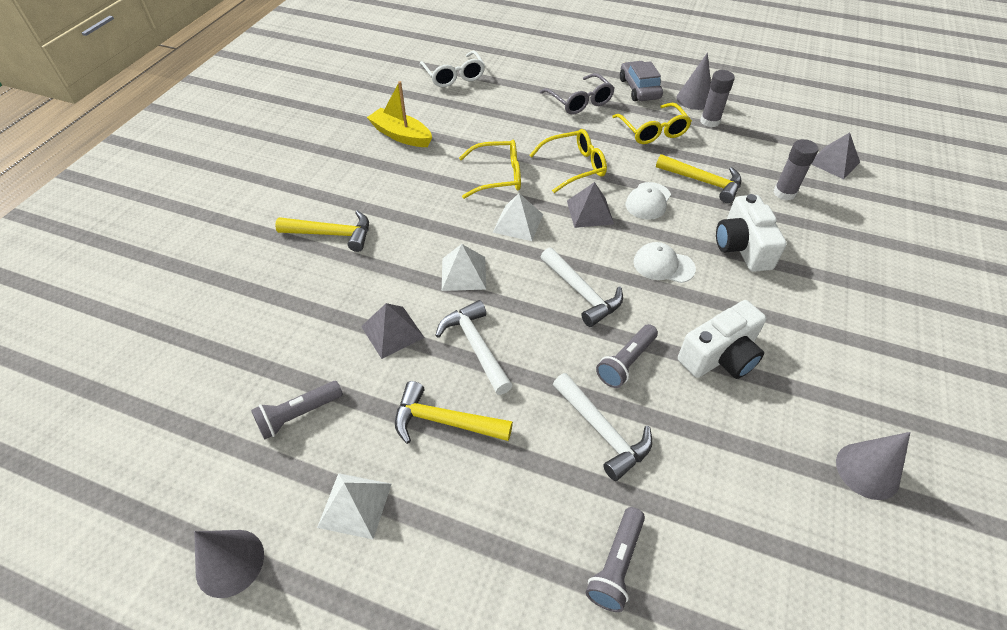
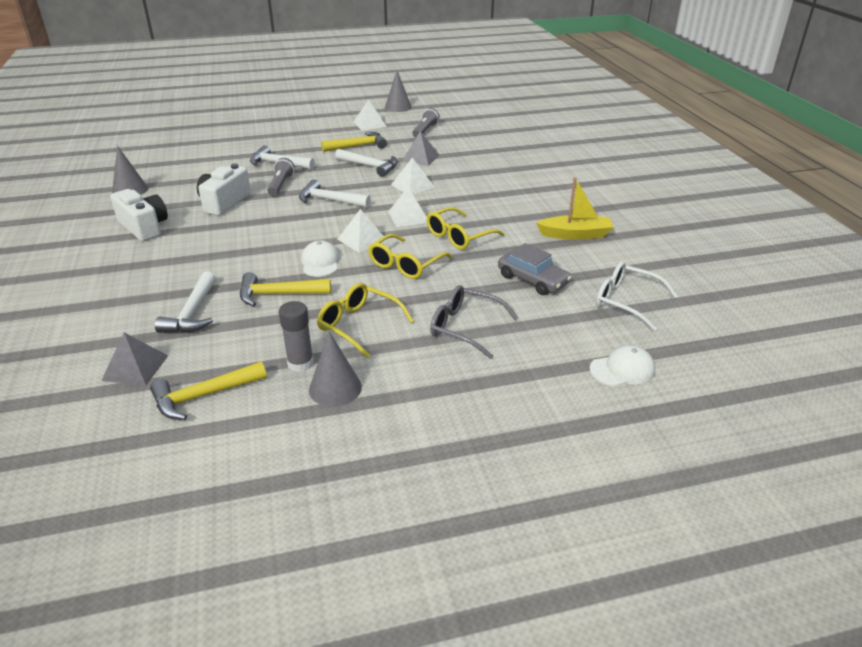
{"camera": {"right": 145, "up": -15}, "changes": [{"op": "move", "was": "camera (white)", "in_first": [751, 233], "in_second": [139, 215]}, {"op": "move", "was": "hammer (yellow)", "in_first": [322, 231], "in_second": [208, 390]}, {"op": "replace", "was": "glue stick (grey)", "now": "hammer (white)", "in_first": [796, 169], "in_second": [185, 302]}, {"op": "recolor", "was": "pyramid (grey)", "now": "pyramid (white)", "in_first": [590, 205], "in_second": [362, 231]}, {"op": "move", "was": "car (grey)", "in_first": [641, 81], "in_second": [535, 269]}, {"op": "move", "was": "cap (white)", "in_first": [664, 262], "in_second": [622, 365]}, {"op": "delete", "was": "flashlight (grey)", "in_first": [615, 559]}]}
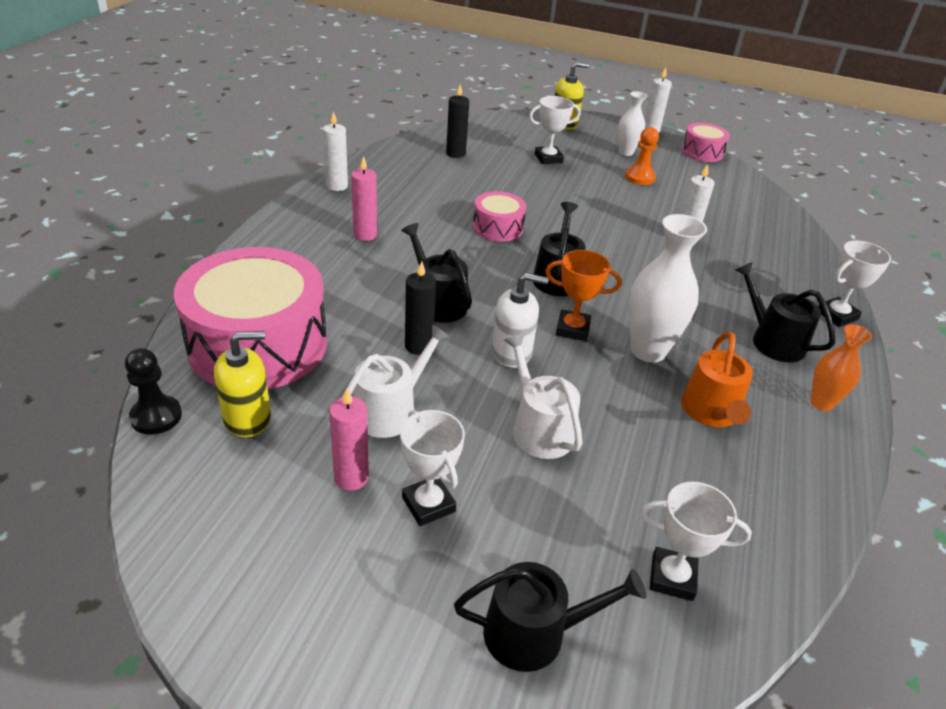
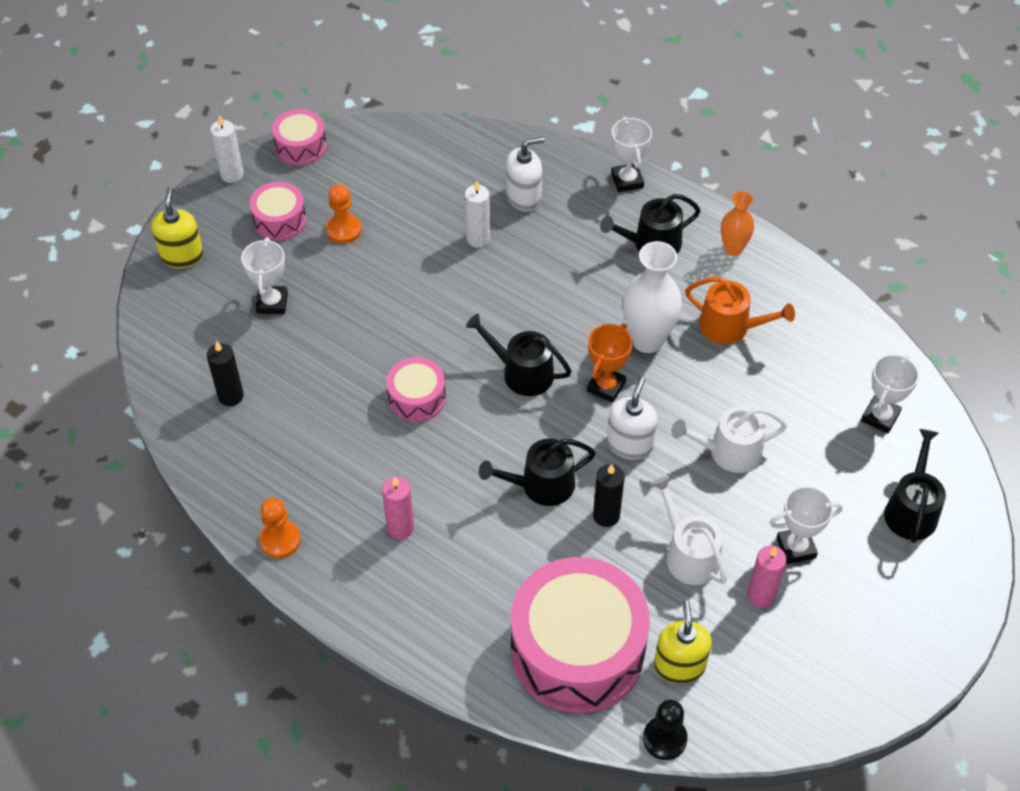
{"camera": {"right": -70, "up": 15}, "changes": [{"op": "replace", "was": "vase (white)", "now": "drum (pink)", "in_first": [632, 123], "in_second": [278, 211]}, {"op": "replace", "was": "candle (white)", "now": "pawn (orange)", "in_first": [335, 151], "in_second": [280, 528]}, {"op": "insert", "now": "soap dispenser (white)", "in_second": [525, 174]}]}
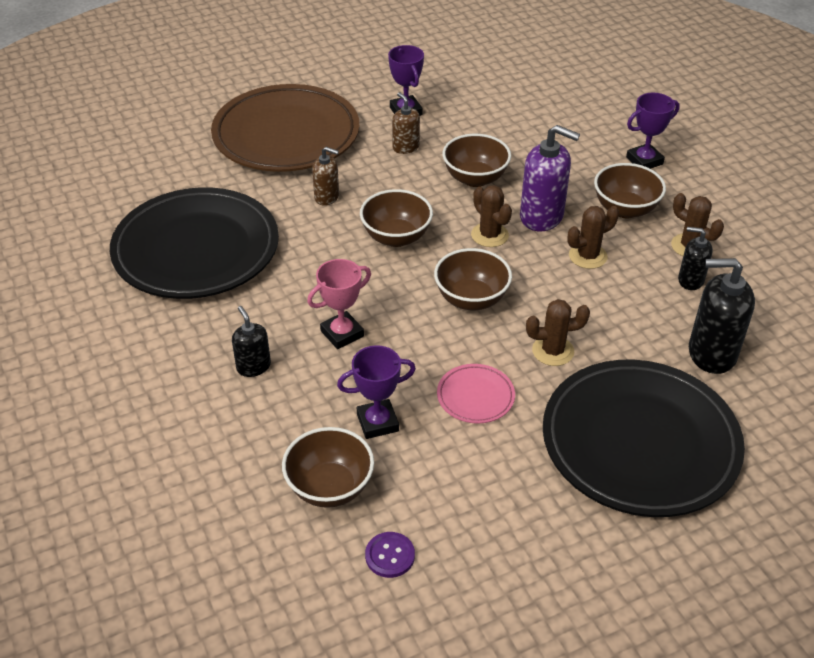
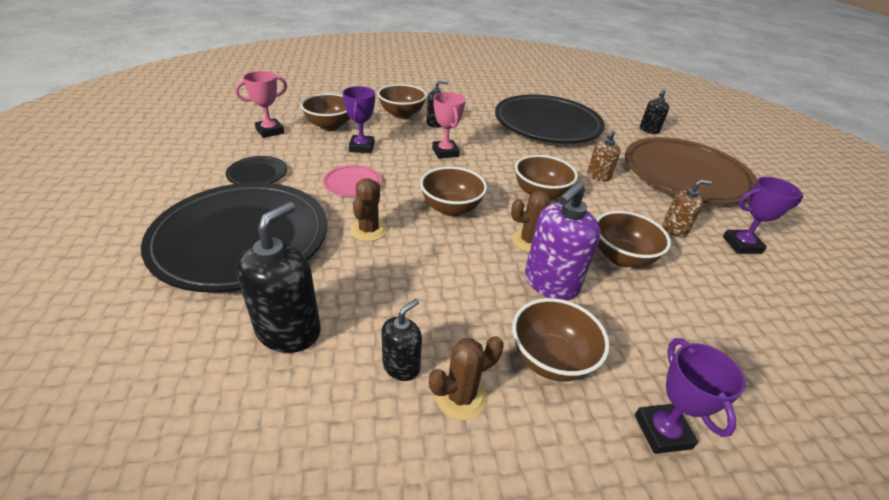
{"camera": {"right": 105, "up": -5}, "changes": [{"op": "insert", "now": "plate (black)", "in_second": [256, 170]}, {"op": "replace", "was": "button (purple)", "now": "trophy (pink)", "in_first": [390, 555], "in_second": [261, 104]}, {"op": "insert", "now": "bowl (brown)", "in_second": [402, 101]}, {"op": "insert", "now": "soap dispenser (black)", "in_second": [654, 112]}, {"op": "delete", "was": "cactus (brown)", "in_first": [593, 237]}]}
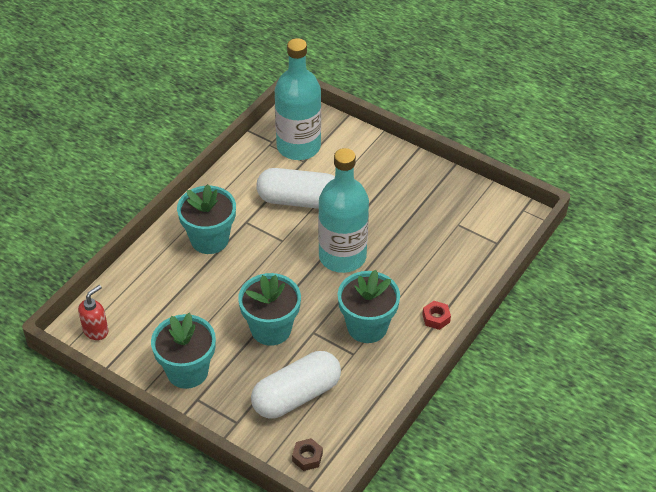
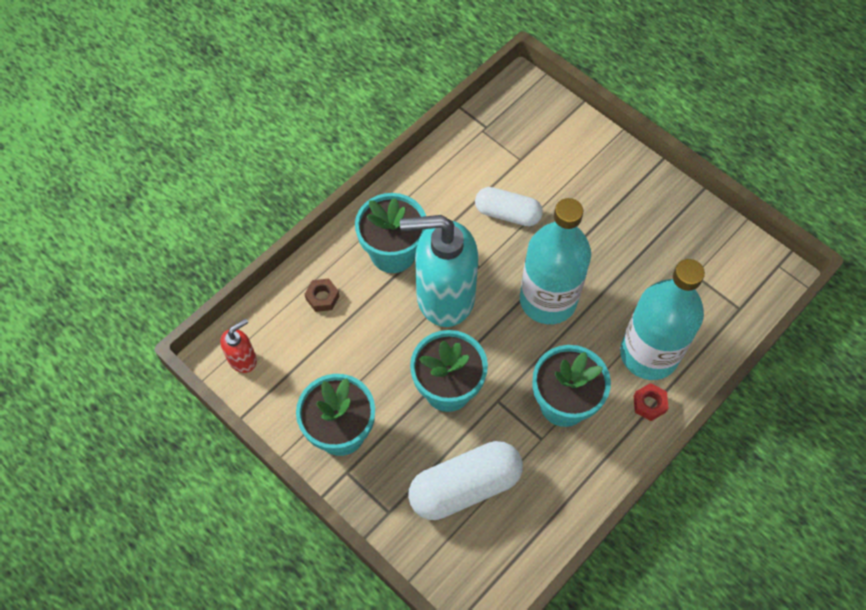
{"camera": {"right": 10, "up": 15}, "changes": [{"op": "move", "was": "nut (brown)", "in_first": [307, 454], "in_second": [322, 295]}, {"op": "insert", "now": "soap dispenser (turquoise)", "in_second": [439, 271]}, {"op": "resize", "was": "capsule (white)", "in_first": [295, 188], "in_second": [509, 206], "ratio": 0.66}, {"op": "move", "was": "bottle (turquoise)", "in_first": [298, 99], "in_second": [662, 319]}]}
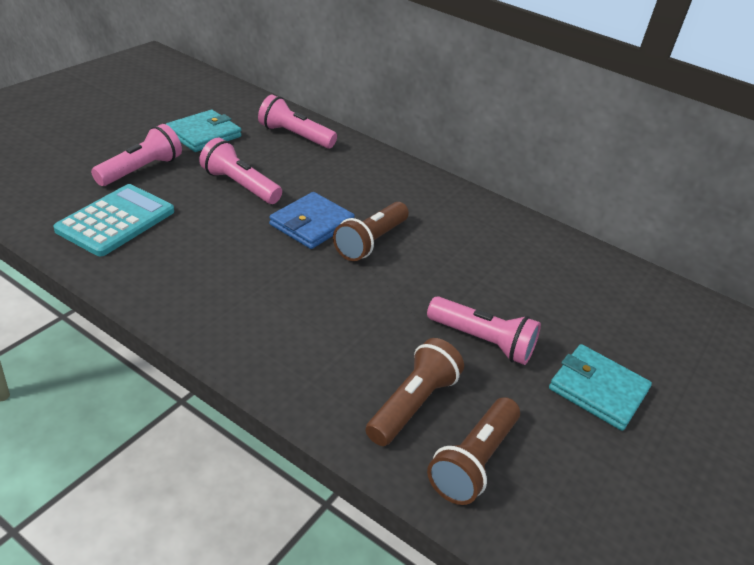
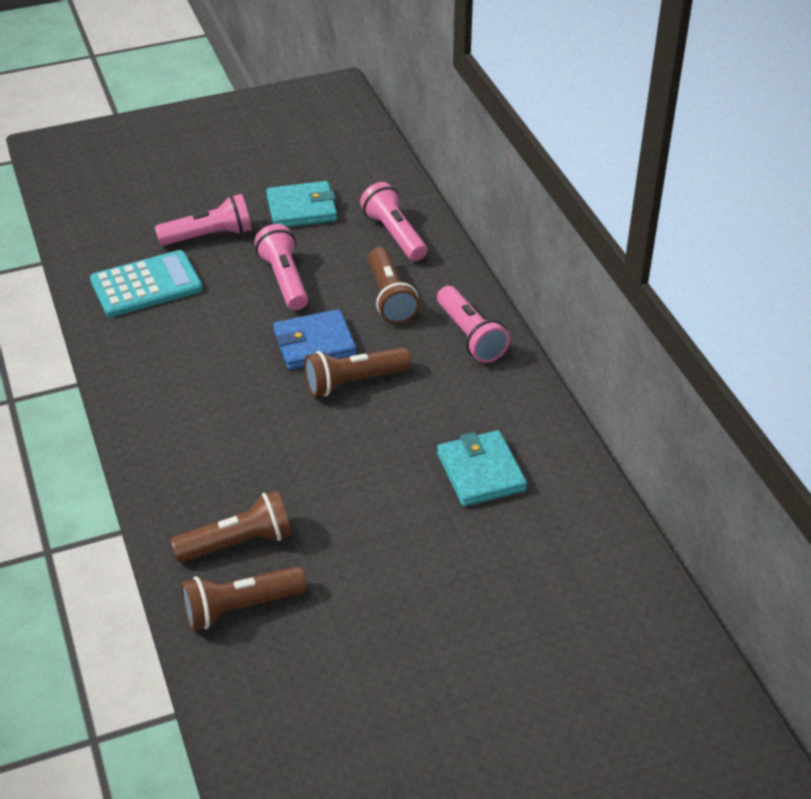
{"camera": {"right": 40, "up": 5}, "changes": [{"op": "insert", "now": "flashlight (brown)", "in_second": [394, 285]}, {"op": "move", "was": "flashlight (pink)", "in_first": [484, 330], "in_second": [473, 324]}, {"op": "move", "was": "wallet (turquoise)", "in_first": [600, 387], "in_second": [482, 468]}]}
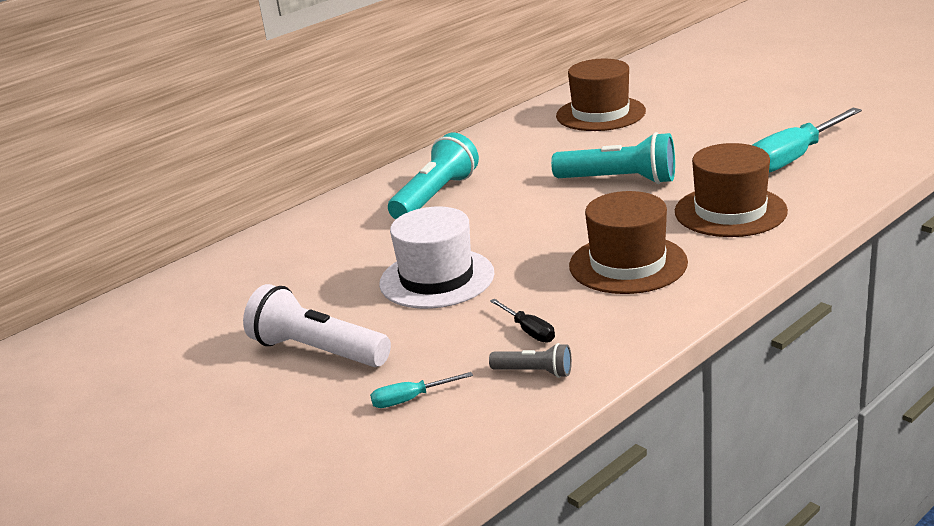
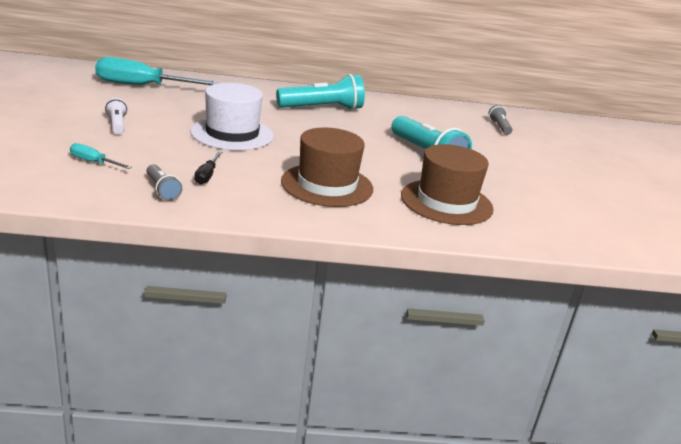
{"camera": {"right": 35, "up": 0}, "changes": [{"op": "move", "was": "screwdriver (turquoise)", "in_first": [807, 139], "in_second": [157, 71]}, {"op": "resize", "was": "flashlight (white)", "in_first": [317, 325], "in_second": [116, 116], "ratio": 0.51}, {"op": "replace", "was": "hat (brown)", "now": "flashlight (grey)", "in_first": [601, 95], "in_second": [501, 120]}]}
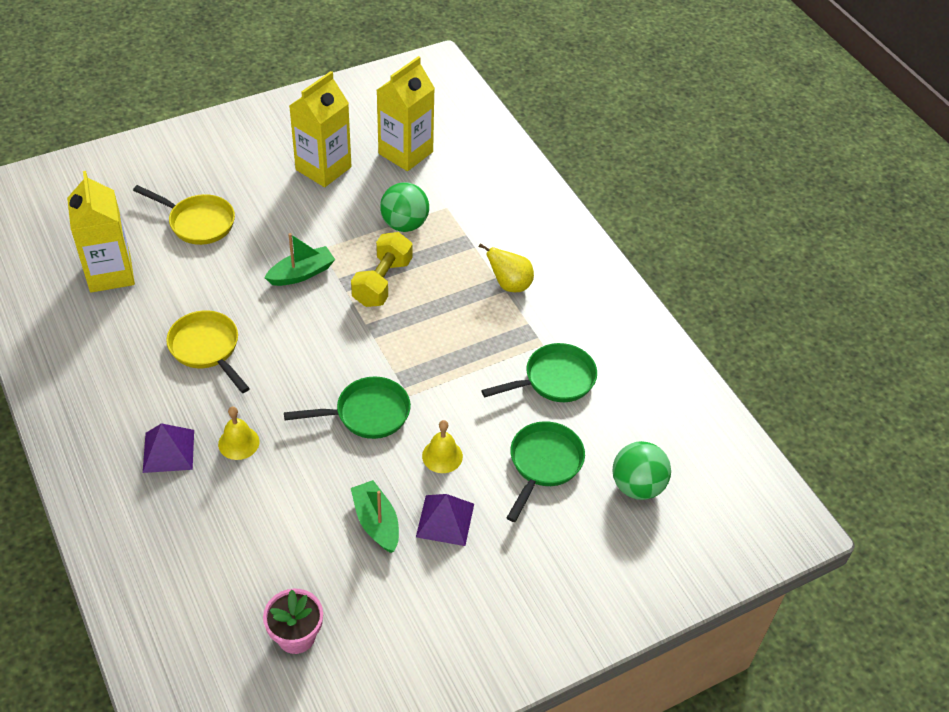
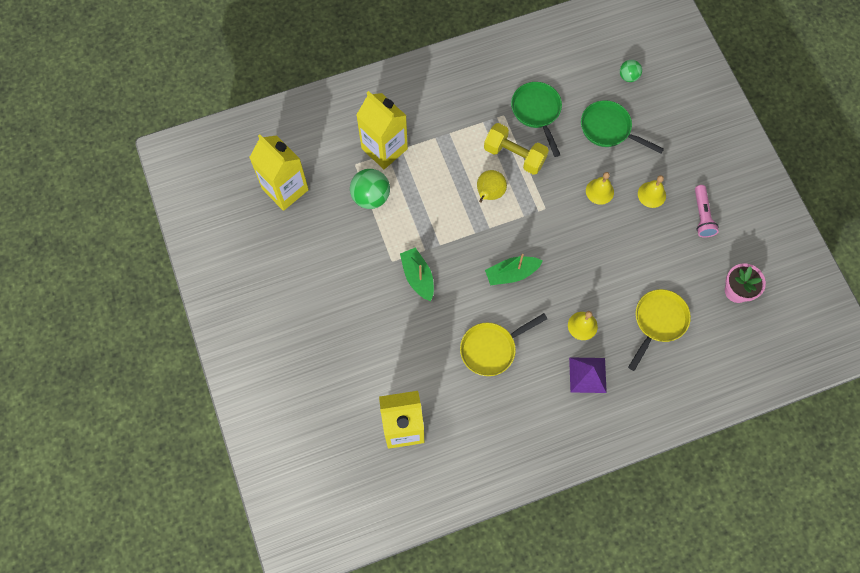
{"camera": {"right": -80, "up": 20}, "changes": [{"op": "move", "was": "carton (yellow)", "in_first": [320, 129], "in_second": [382, 130]}, {"op": "move", "was": "pear (yellow)", "in_first": [506, 268], "in_second": [492, 186]}, {"op": "move", "was": "dumbbell (yellow)", "in_first": [381, 269], "in_second": [516, 149]}, {"op": "move", "was": "boat (green)", "in_first": [375, 516], "in_second": [514, 269]}, {"op": "resize", "was": "ball (green)", "in_first": [642, 470], "in_second": [631, 71], "ratio": 0.58}, {"op": "move", "was": "pan (yellow)", "in_first": [184, 215], "in_second": [659, 330]}, {"op": "replace", "was": "pyramid (purple)", "now": "bell (yellow)", "in_first": [445, 520], "in_second": [652, 191]}, {"op": "insert", "now": "flashlight (pink)", "in_second": [707, 211]}, {"op": "delete", "was": "pan (green)", "in_first": [347, 408]}]}
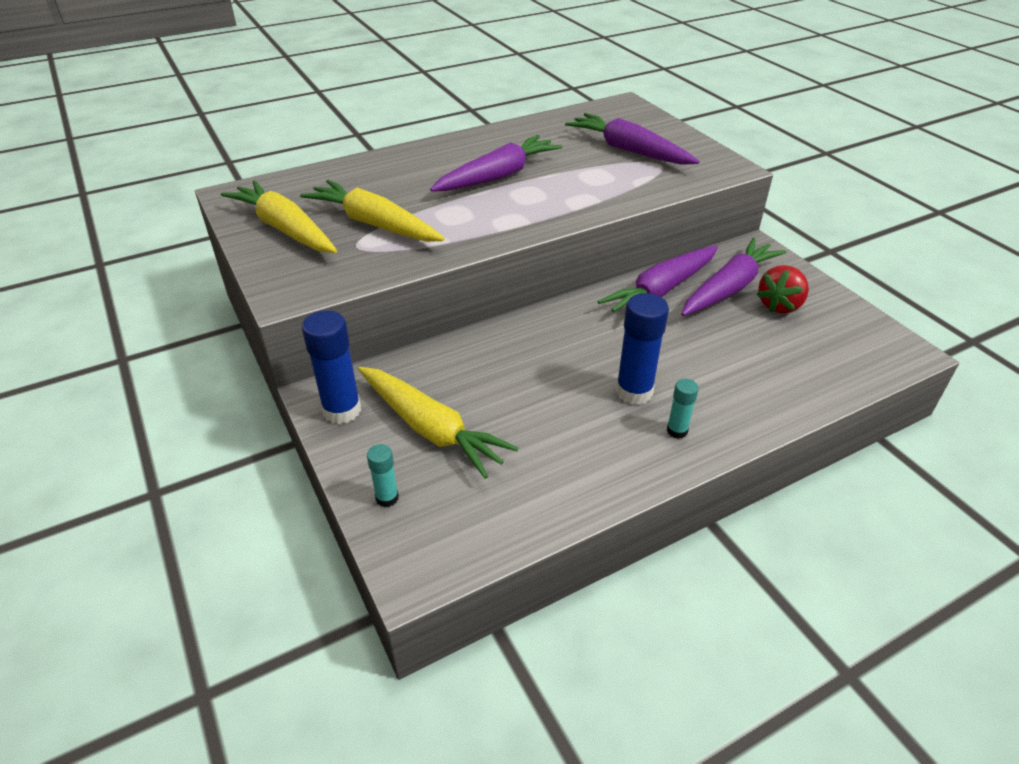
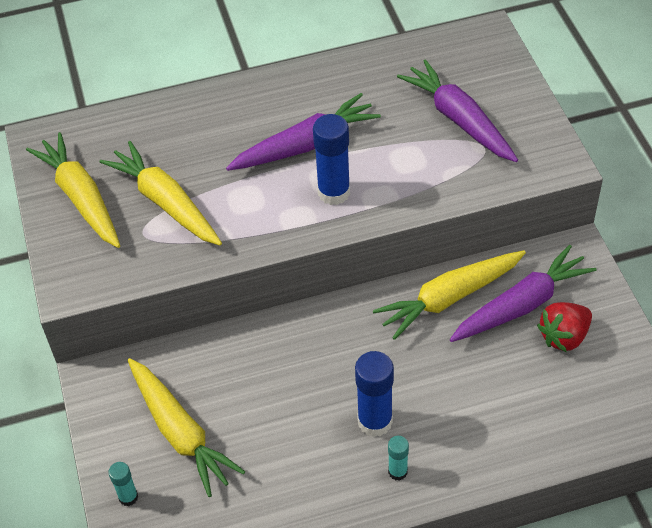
{"camera": {"right": 15, "up": 10}, "changes": [{"op": "move", "was": "glue stick (blue)", "in_first": [331, 367], "in_second": [331, 159]}, {"op": "recolor", "was": "carrot (purple)", "now": "carrot (yellow)", "in_first": [658, 279], "in_second": [449, 295]}]}
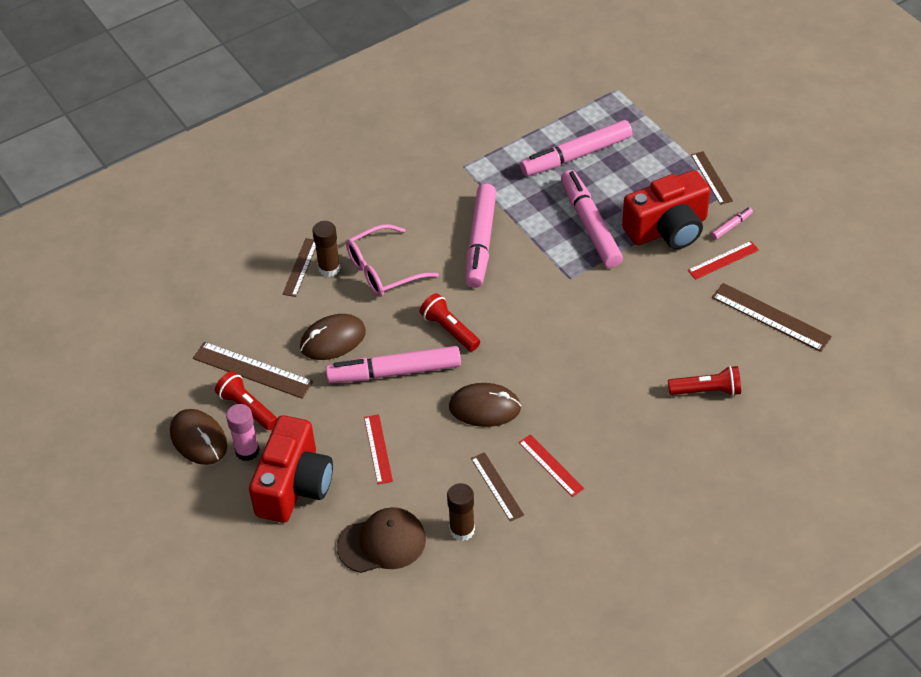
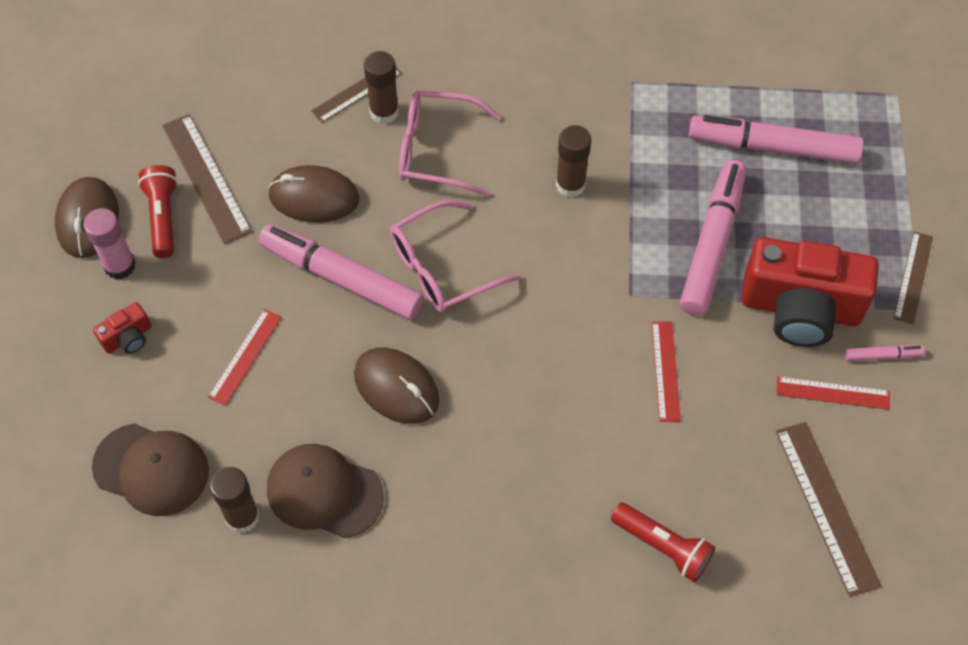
{"camera": {"right": 35, "up": 10}, "changes": [{"op": "resize", "was": "camera (red)", "in_first": [291, 469], "in_second": [122, 328], "ratio": 0.42}, {"op": "replace", "was": "ruler (brown)", "now": "cap (brown)", "in_first": [497, 487], "in_second": [325, 491]}, {"op": "replace", "was": "flashlight (red)", "now": "glasses (pink)", "in_first": [450, 322], "in_second": [455, 256]}, {"op": "replace", "was": "marker (pink)", "now": "glue stick (brown)", "in_first": [481, 236], "in_second": [573, 161]}, {"op": "move", "was": "ruler (red)", "in_first": [551, 465], "in_second": [666, 372]}]}
